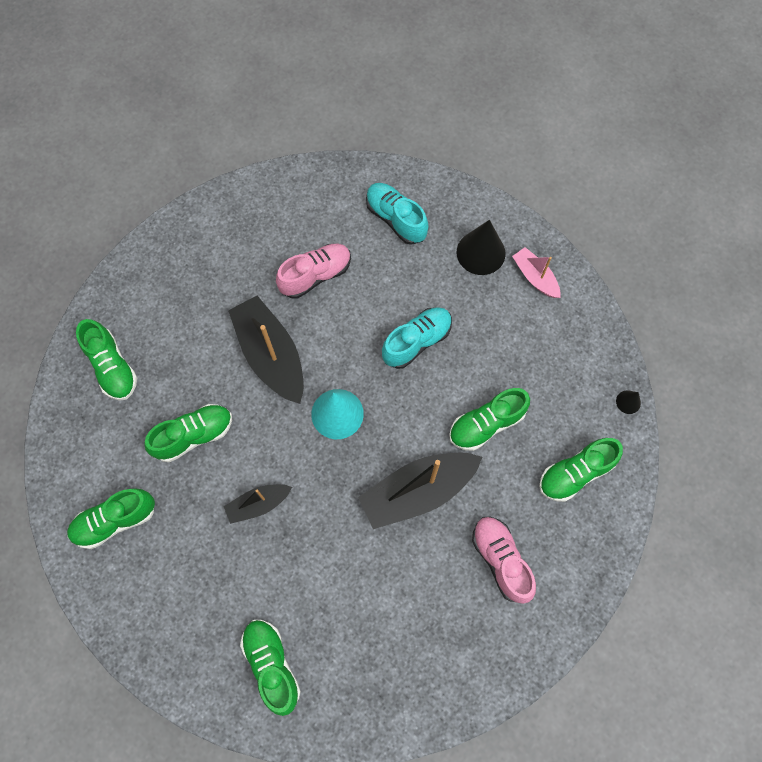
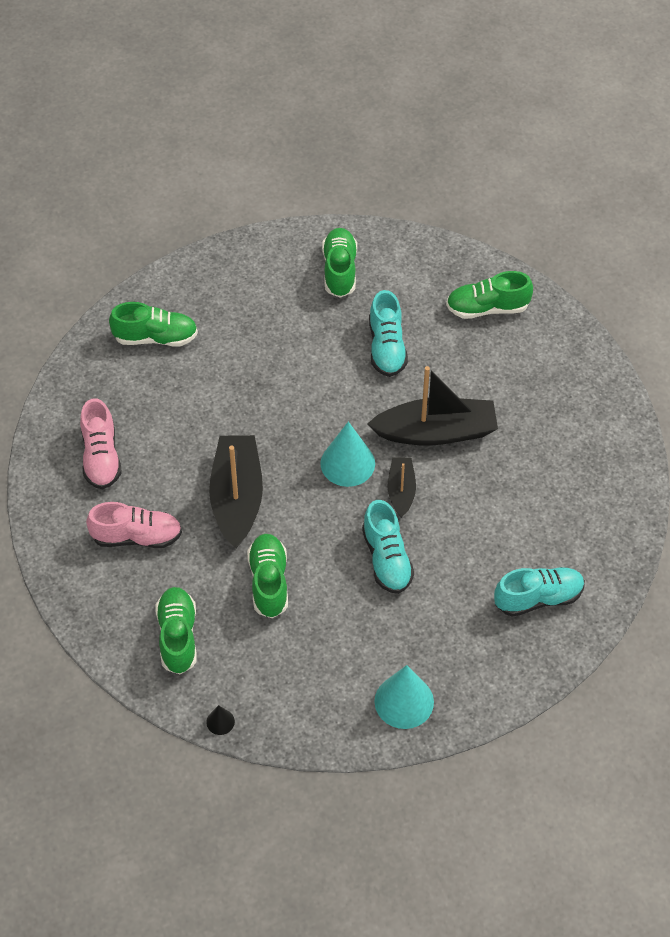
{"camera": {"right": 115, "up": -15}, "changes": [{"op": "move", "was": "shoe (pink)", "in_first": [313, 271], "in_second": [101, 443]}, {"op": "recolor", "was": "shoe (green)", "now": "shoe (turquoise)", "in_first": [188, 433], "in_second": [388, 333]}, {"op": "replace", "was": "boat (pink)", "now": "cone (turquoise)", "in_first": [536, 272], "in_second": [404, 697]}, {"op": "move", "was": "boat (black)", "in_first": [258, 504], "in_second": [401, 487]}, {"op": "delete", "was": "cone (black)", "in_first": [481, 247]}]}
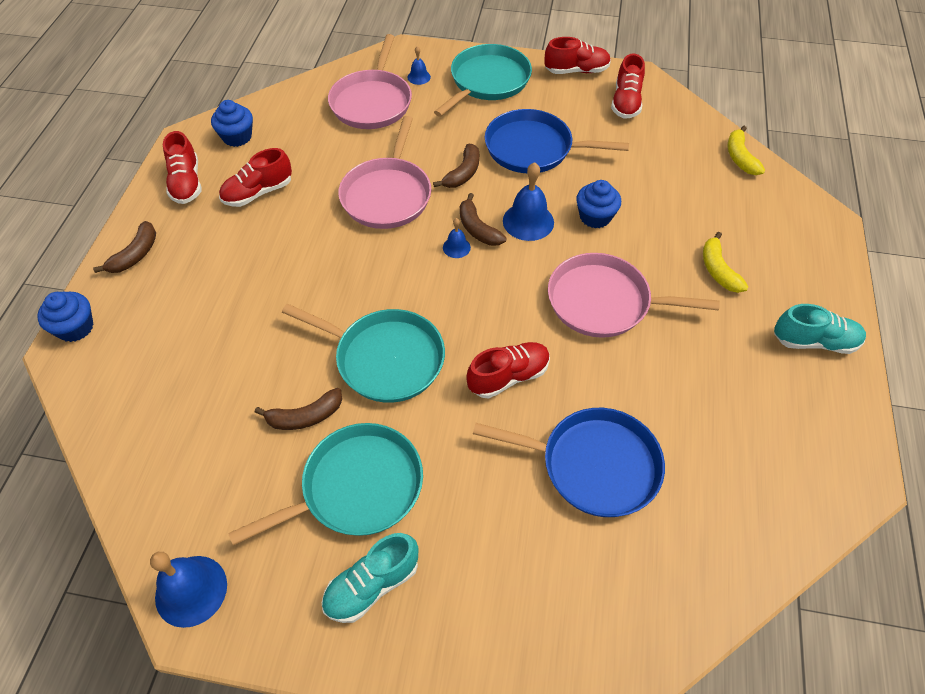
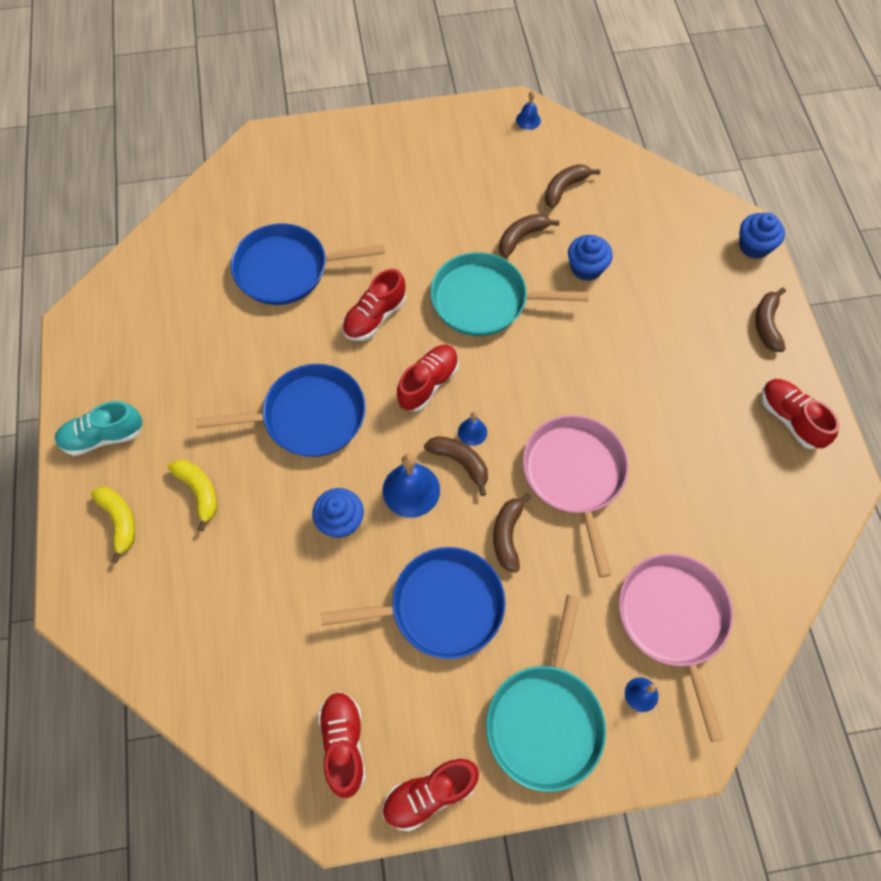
{"camera": {"right": 160, "up": 10}, "changes": [{"op": "move", "was": "banana (yellow)", "in_first": [746, 150], "in_second": [113, 525]}, {"op": "recolor", "was": "pan (pink)", "now": "pan (blue)", "in_first": [634, 295], "in_second": [281, 410]}, {"op": "move", "was": "shoe (red)", "in_first": [255, 177], "in_second": [428, 378]}, {"op": "resize", "was": "bell (blue)", "in_first": [188, 590], "in_second": [528, 110], "ratio": 0.53}, {"op": "insert", "now": "banana (brown)", "in_second": [572, 186]}, {"op": "move", "was": "cupcake (blue)", "in_first": [232, 123], "in_second": [590, 258]}, {"op": "delete", "was": "pan (turquoise)", "in_first": [325, 484]}, {"op": "delete", "was": "shoe (turquoise)", "in_first": [370, 578]}]}
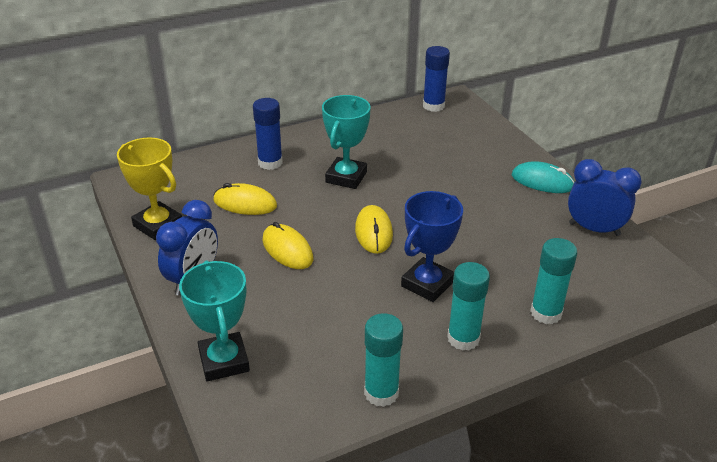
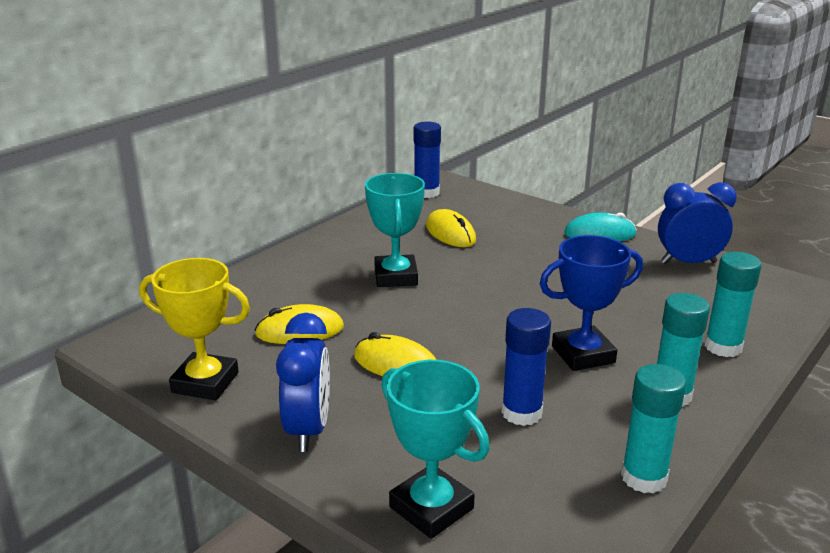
{"camera": {"right": -25, "up": -10}, "changes": [{"op": "move", "was": "mouse (yellow)", "in_first": [374, 229], "in_second": [451, 228]}, {"op": "move", "was": "glue stick (blue)", "in_first": [268, 134], "in_second": [526, 367]}, {"op": "rotate", "was": "trophy (blue)", "in_first": [432, 246], "in_second": [591, 303], "clockwise": 60}]}
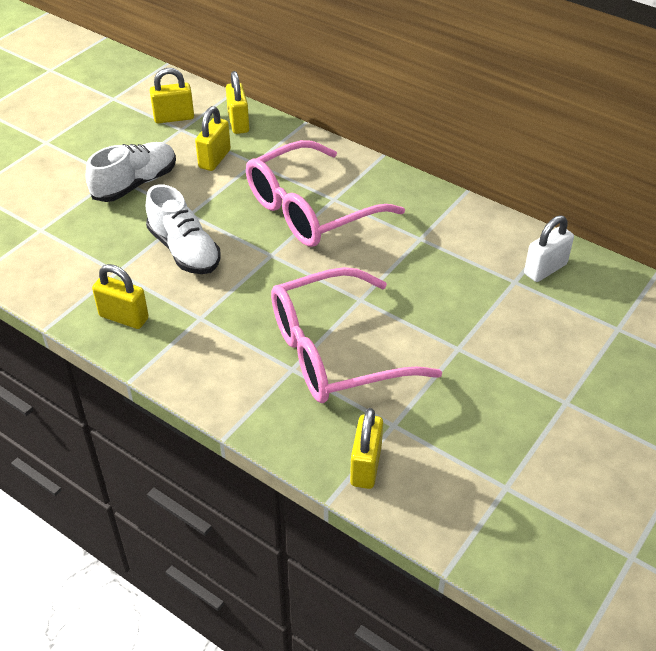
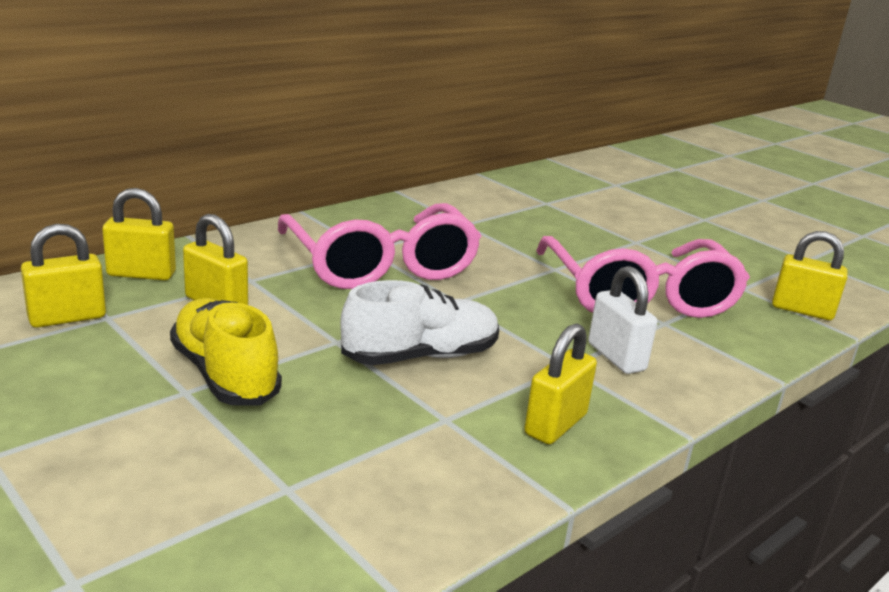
{"camera": {"right": -80, "up": -20}, "changes": [{"op": "rotate", "was": "padlock (yellow)", "in_first": [172, 95], "in_second": [63, 276], "clockwise": 60}, {"op": "recolor", "was": "shoe (white)", "now": "shoe (yellow)", "in_first": [131, 172], "in_second": [226, 351]}, {"op": "move", "was": "padlock (white)", "in_first": [549, 248], "in_second": [623, 320]}]}
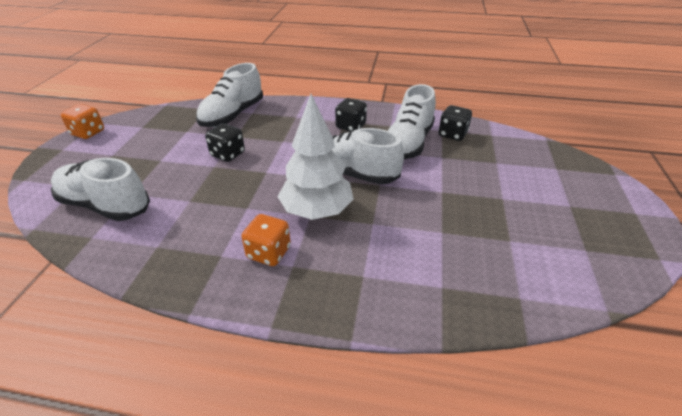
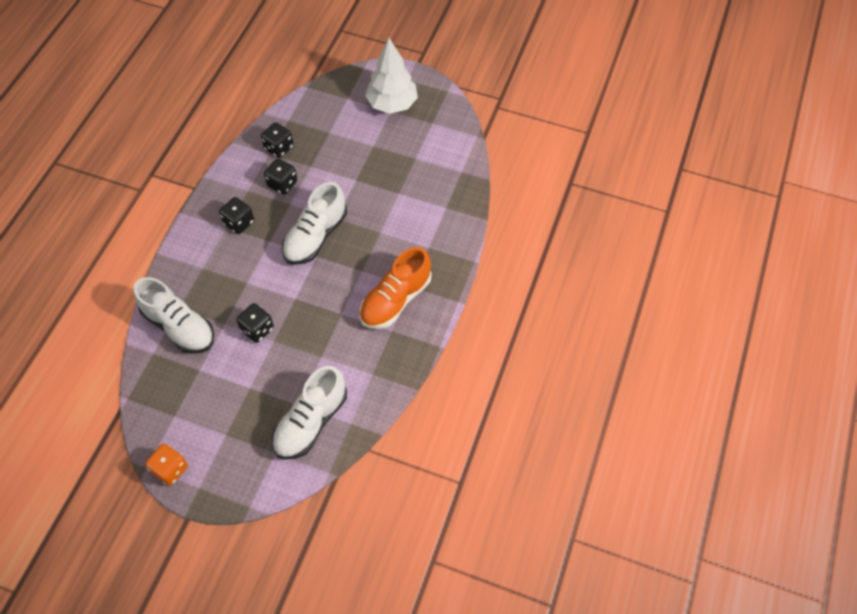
{"camera": {"right": -80, "up": 20}, "changes": [{"op": "replace", "was": "shoe (white)", "now": "dice (black)", "in_first": [412, 121], "in_second": [280, 176]}, {"op": "replace", "was": "dice (orange)", "now": "shoe (orange)", "in_first": [266, 240], "in_second": [396, 288]}, {"op": "move", "was": "tree (white)", "in_first": [315, 157], "in_second": [391, 76]}]}
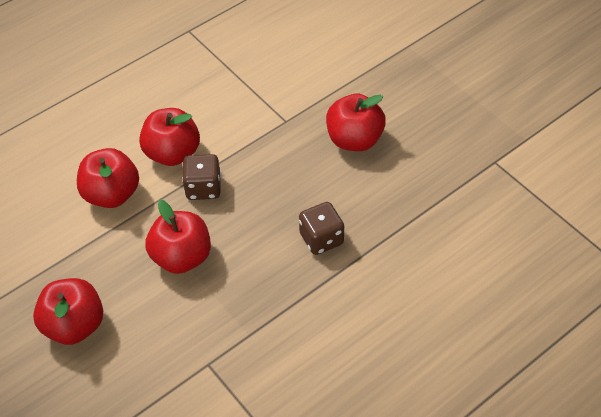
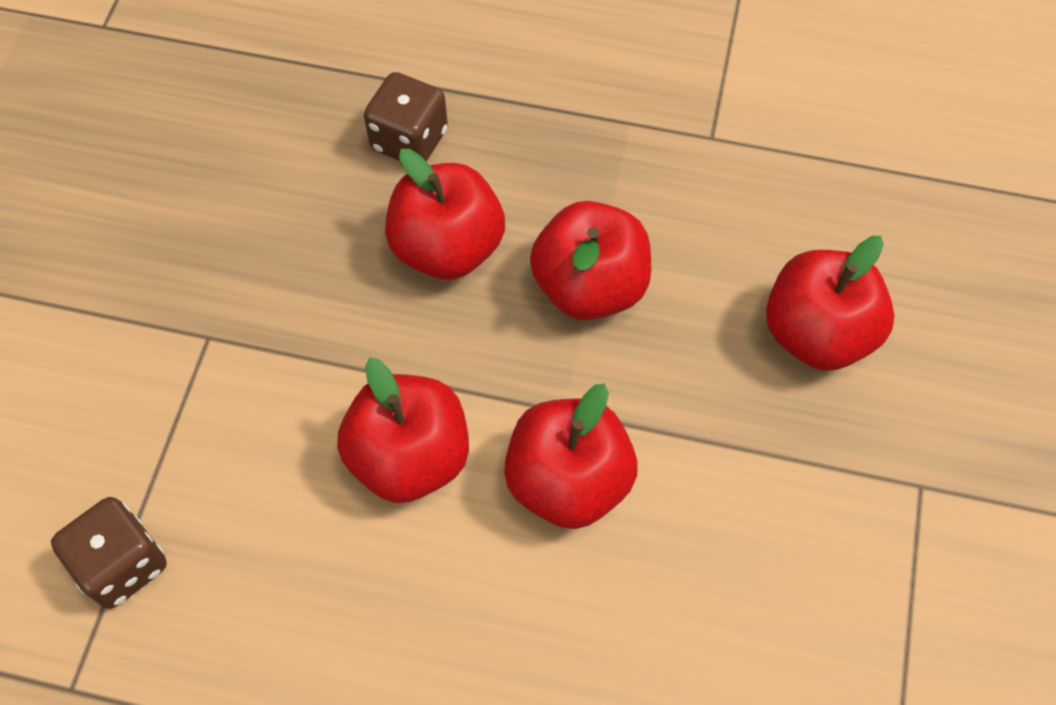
{"camera": {"right": -130, "up": 10}, "changes": [{"op": "move", "was": "dice (brown)", "in_first": [201, 177], "in_second": [109, 553]}, {"op": "move", "was": "apple (red)", "in_first": [356, 122], "in_second": [445, 214]}]}
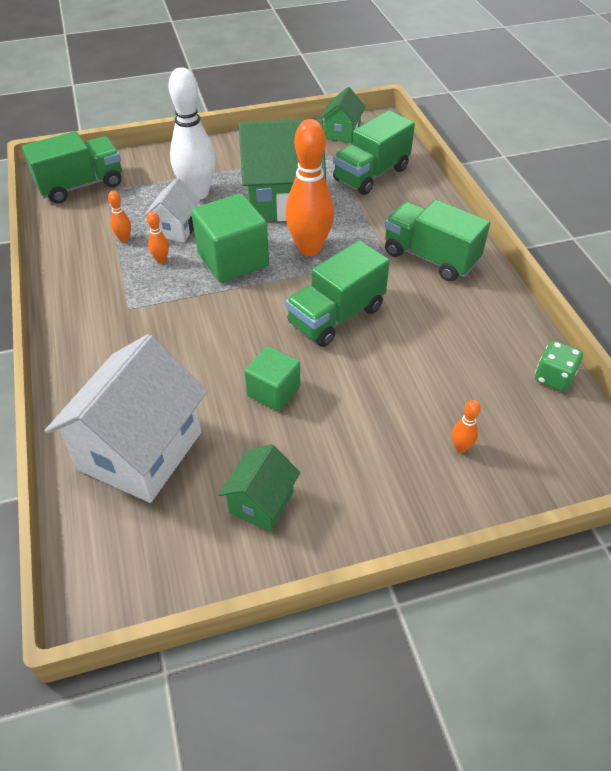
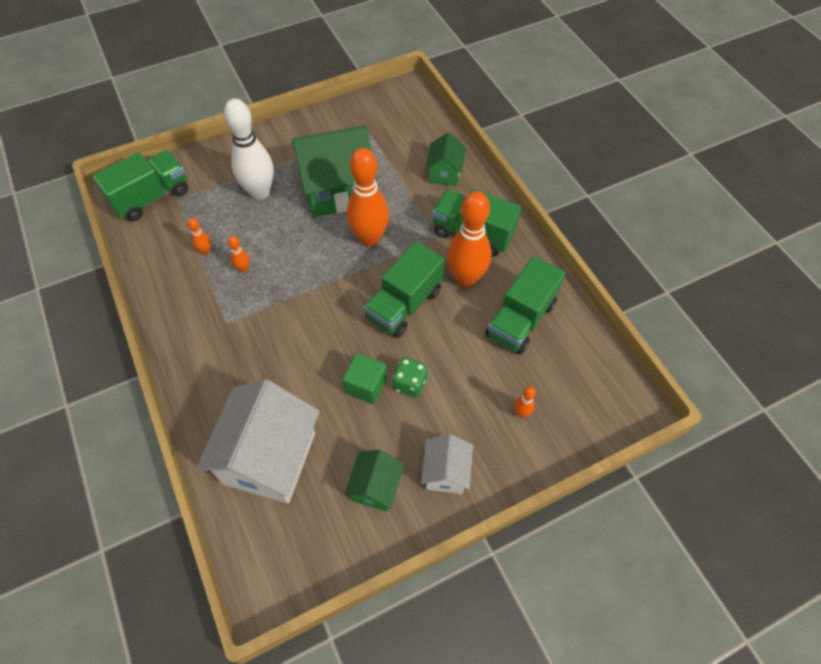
{"camera": {"right": -10, "up": 10}, "changes": [{"op": "move", "was": "dice (green)", "in_first": [559, 366], "in_second": [410, 377]}, {"op": "move", "was": "house (white)", "in_first": [172, 210], "in_second": [447, 464]}, {"op": "move", "was": "house (green)", "in_first": [343, 115], "in_second": [446, 159]}, {"op": "insert", "now": "bowling pin (orange)", "in_second": [469, 239]}, {"op": "move", "was": "truck (green)", "in_first": [374, 152], "in_second": [525, 305]}, {"op": "delete", "was": "cube (green)", "in_first": [230, 238]}]}
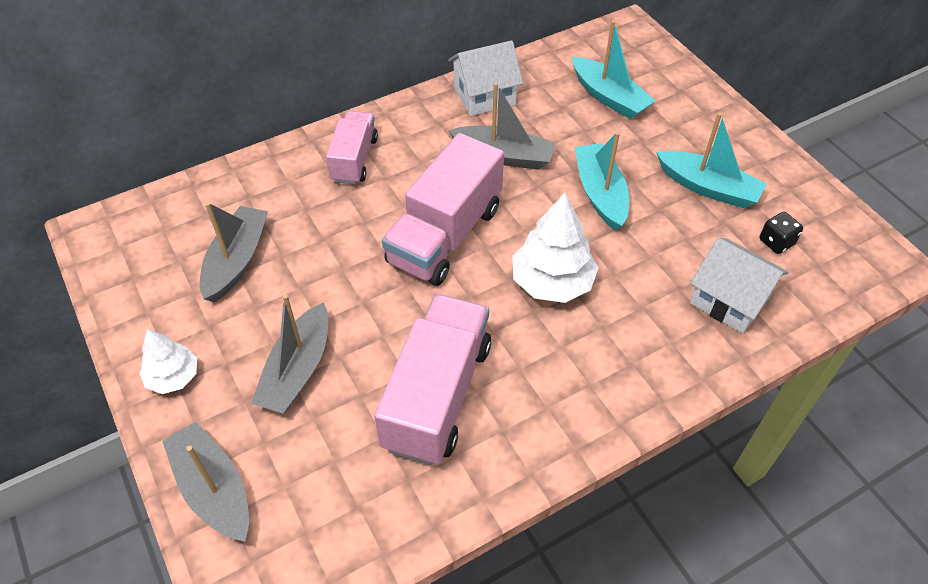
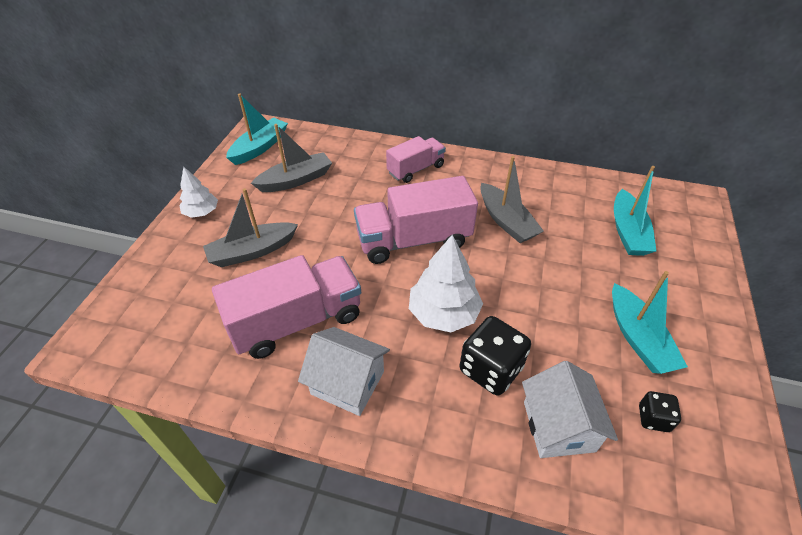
{"camera": {"right": 45, "up": -5}, "changes": [{"op": "move", "was": "boat (turquoise)", "in_first": [602, 181], "in_second": [257, 129]}, {"op": "move", "was": "house (white)", "in_first": [485, 78], "in_second": [344, 371]}, {"op": "insert", "now": "dice (black)", "in_second": [495, 356]}, {"op": "delete", "was": "boat (grey)", "in_first": [205, 481]}]}
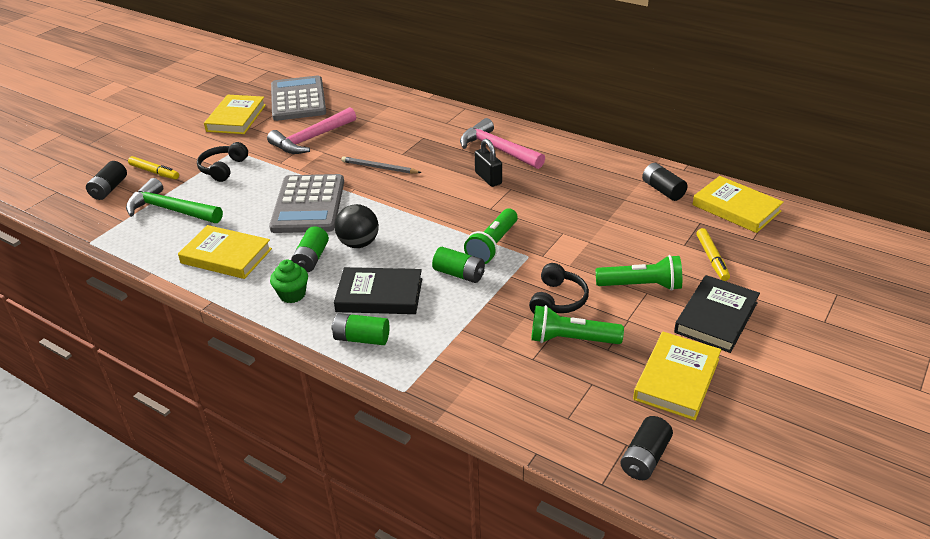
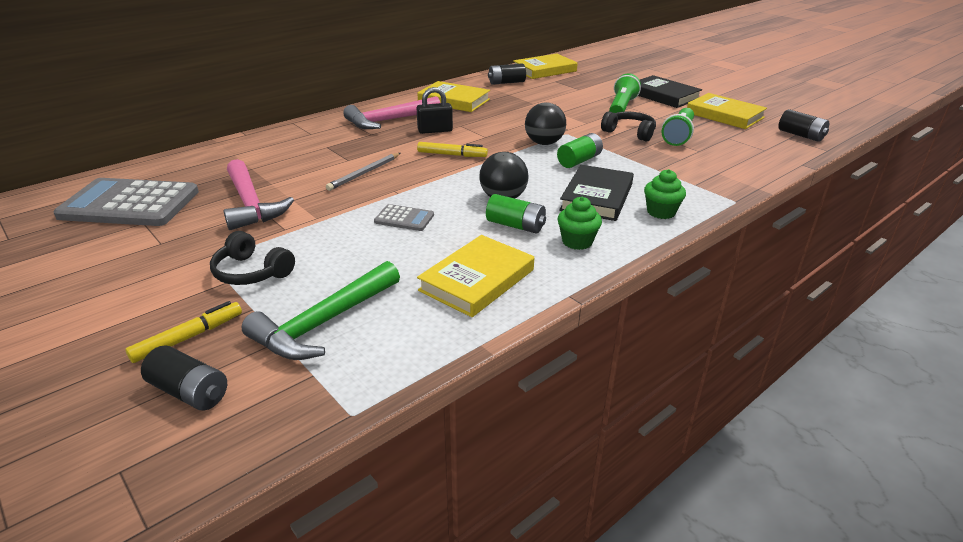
{"camera": {"right": -75, "up": -5}, "changes": [{"op": "resize", "was": "calculator (grey)", "in_first": [306, 203], "in_second": [404, 217], "ratio": 0.45}, {"op": "move", "was": "book (yellow)", "in_first": [235, 114], "in_second": [453, 96]}, {"op": "move", "was": "marker (yellow)", "in_first": [713, 254], "in_second": [452, 149]}, {"op": "replace", "was": "flashlight (green)", "now": "ball (black)", "in_first": [491, 236], "in_second": [545, 123]}, {"op": "replace", "was": "battery (green)", "now": "cupcake (green)", "in_first": [360, 329], "in_second": [665, 194]}]}
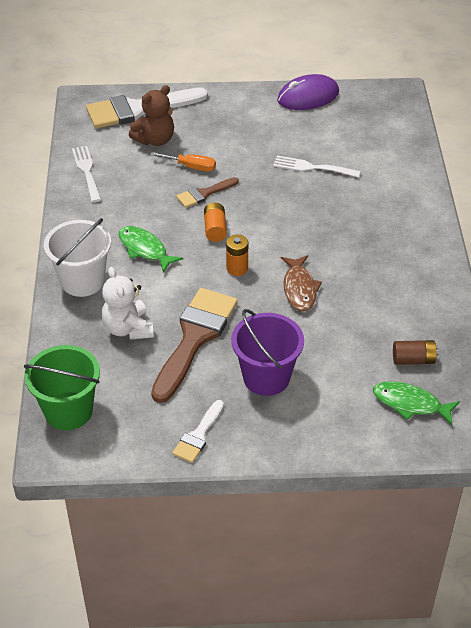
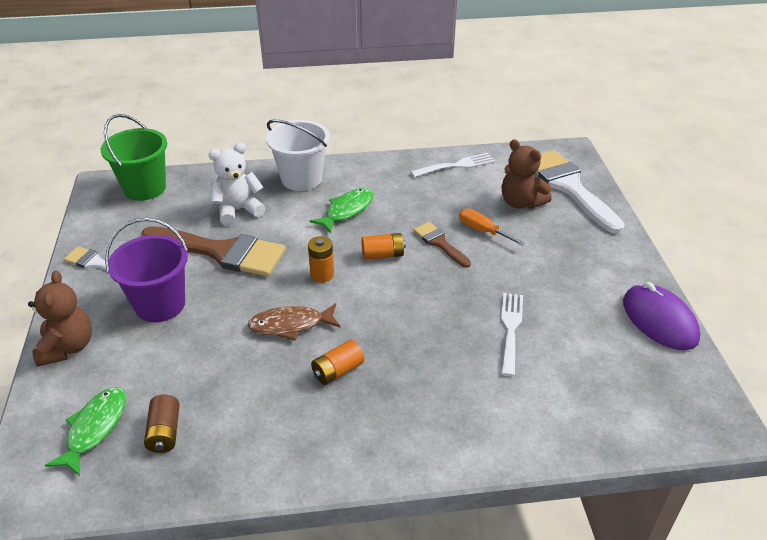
{"camera": {"right": 85, "up": -5}, "changes": [{"op": "insert", "now": "teddy bear (brown)", "in_second": [60, 318]}, {"op": "insert", "now": "battery (orange)", "in_second": [337, 362]}, {"op": "rotate", "was": "screwdriver (orange)", "in_first": [183, 161], "in_second": [492, 227], "clockwise": 120}]}
